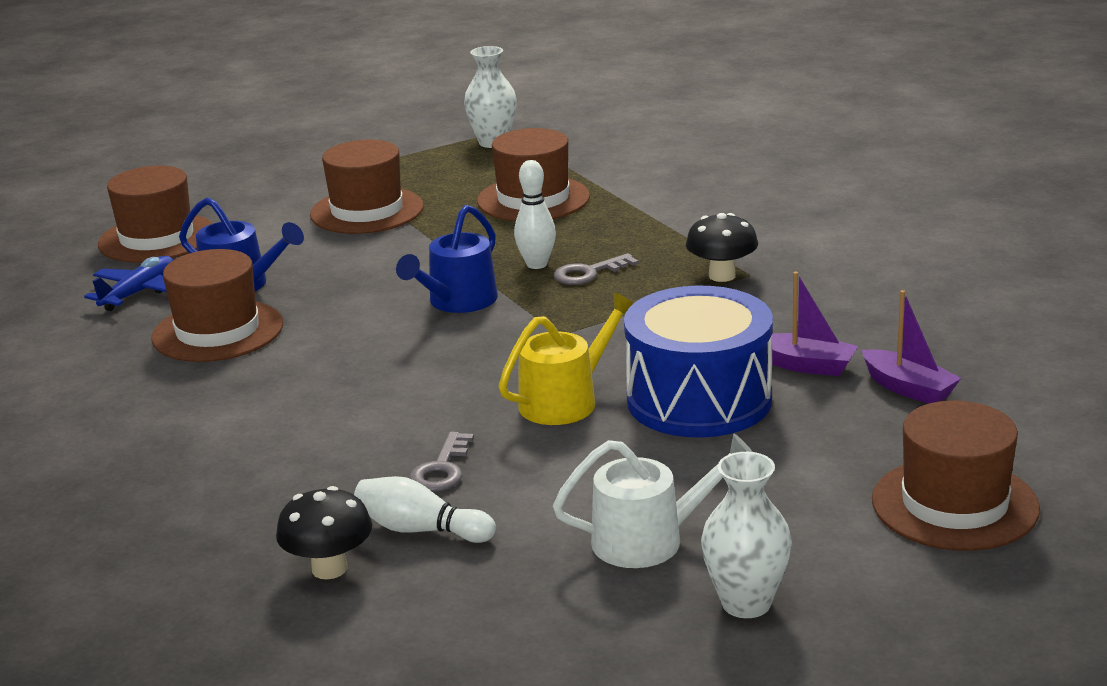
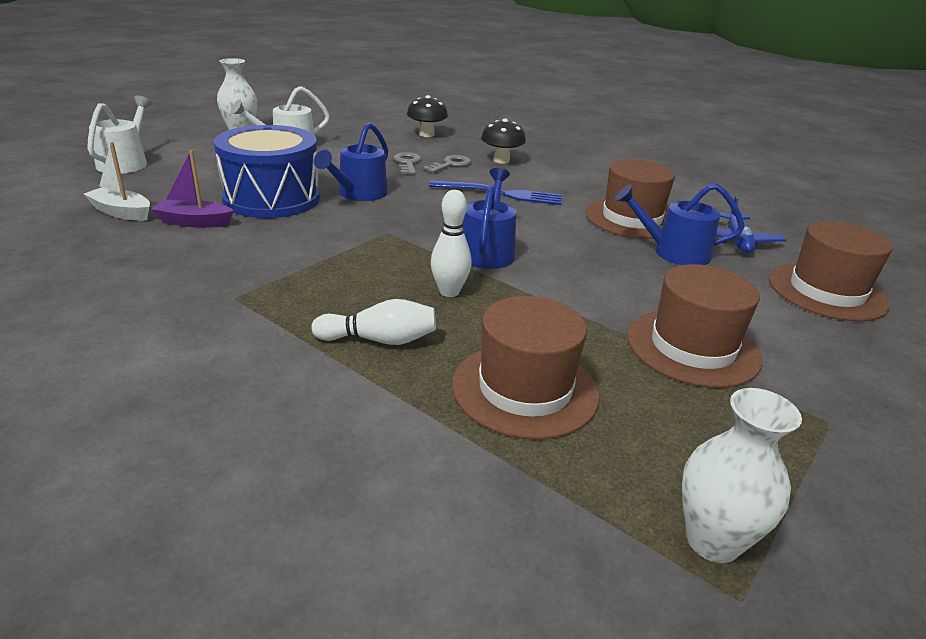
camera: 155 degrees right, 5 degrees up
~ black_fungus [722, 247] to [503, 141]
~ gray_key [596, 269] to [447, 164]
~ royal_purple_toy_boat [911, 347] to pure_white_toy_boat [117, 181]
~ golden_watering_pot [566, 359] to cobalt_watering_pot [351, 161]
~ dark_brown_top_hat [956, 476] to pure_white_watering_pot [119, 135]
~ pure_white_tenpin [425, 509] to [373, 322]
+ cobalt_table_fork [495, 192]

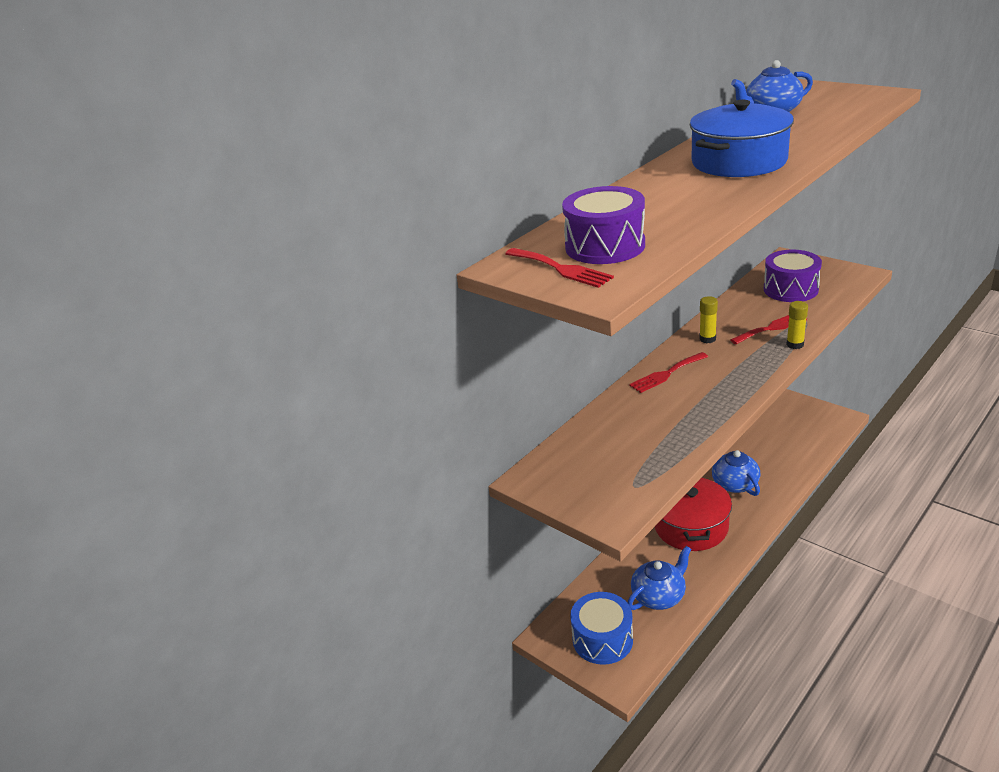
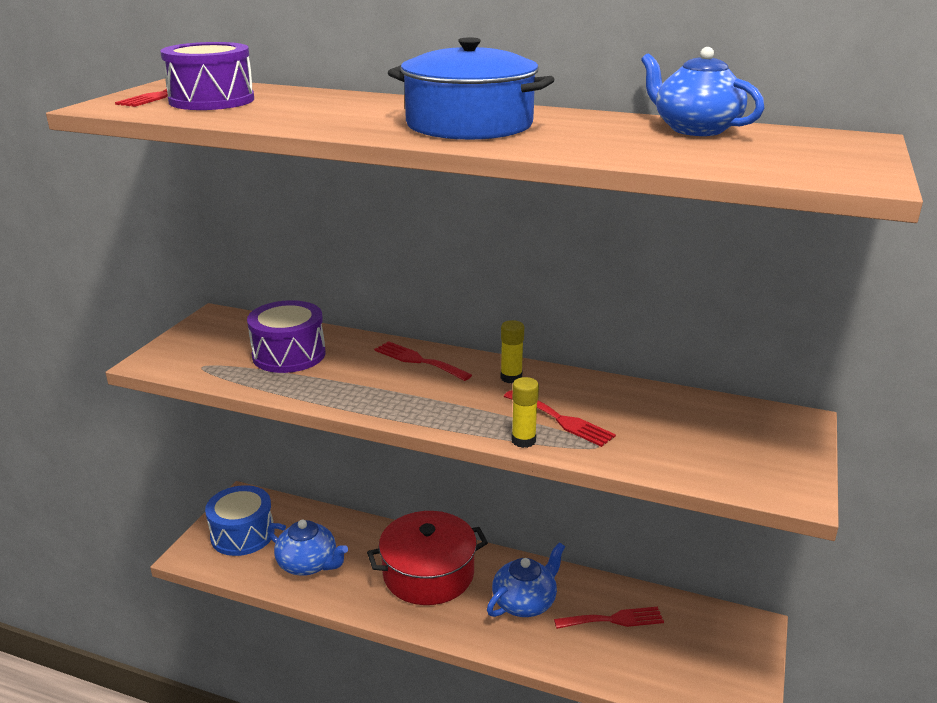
camera: 65 degrees right, 5 degrees down
~ royal_purple_snare_drum [793, 276] to [286, 336]
+ red_table_fork [609, 618]

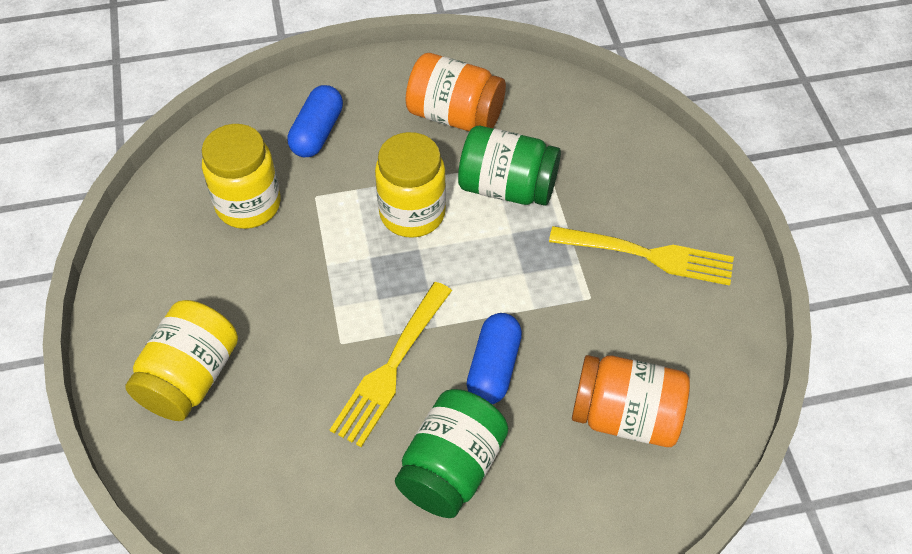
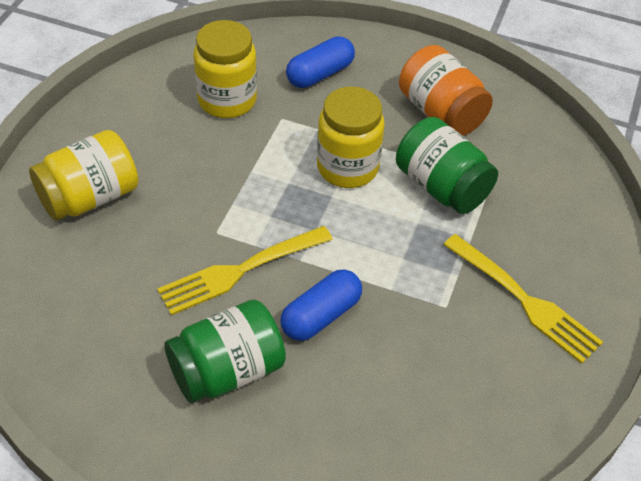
camera: 30 degrees right, 5 degrees down
- bright_orange_jar [631, 401]

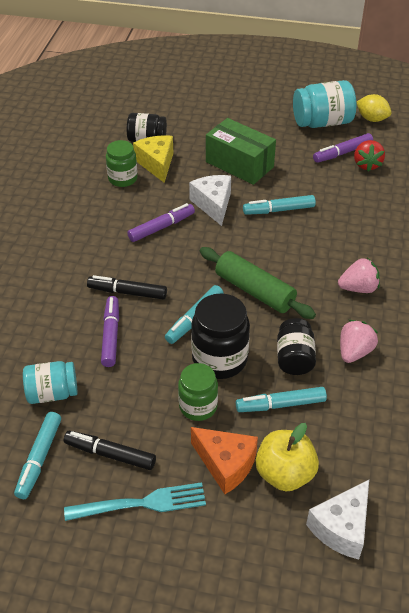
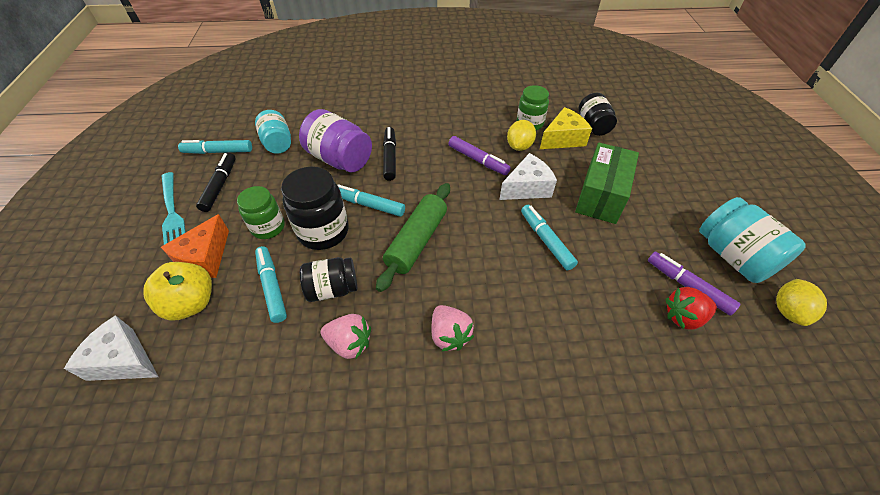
camera: 75 degrees right, 5 degrees up
~ royal_purple_felt_pen [110, 331] to royal_purple_jar [335, 141]
+ golden_toy_lemon [521, 135]

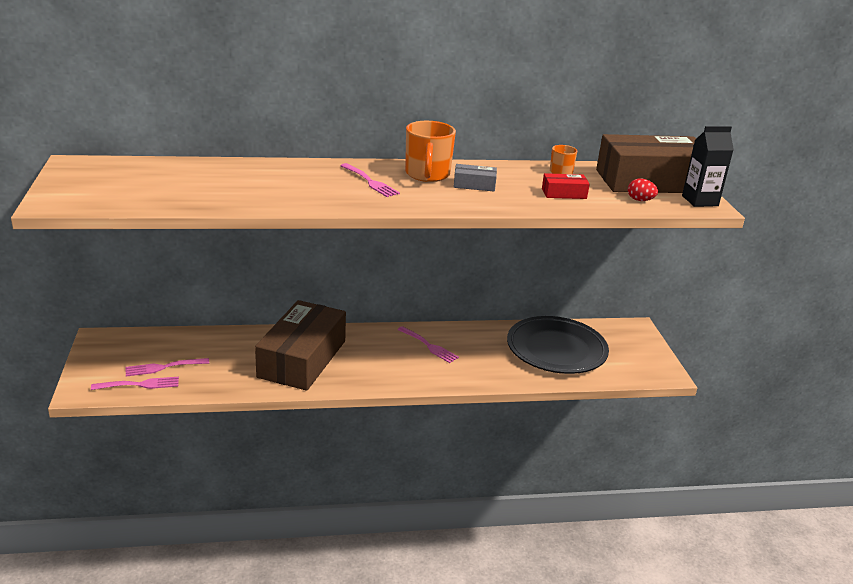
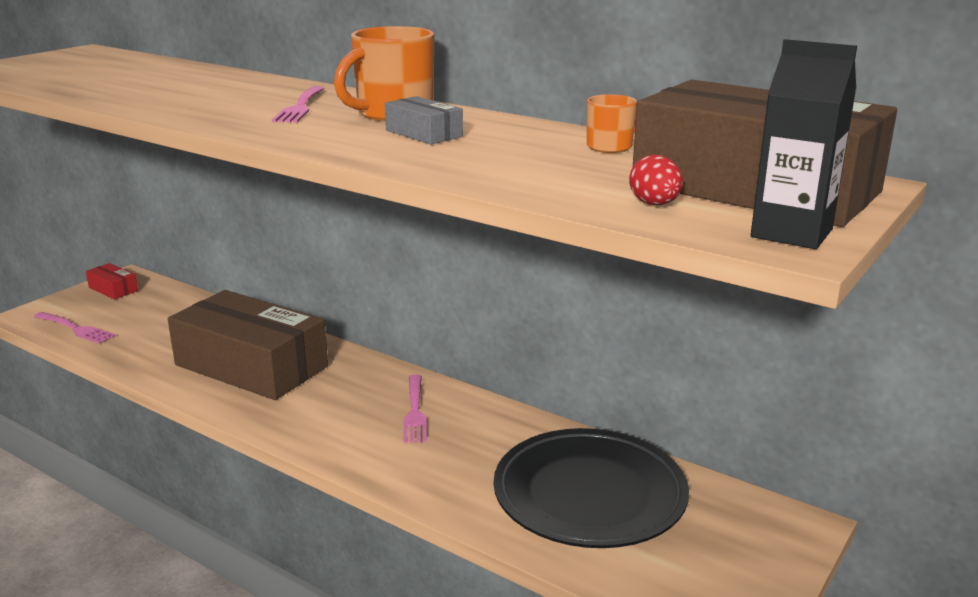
camera: 45 degrees right, 5 degrees down
~ red_parcel [566, 186] to [112, 281]
~ dark_brown_parcel [300, 345] = [248, 345] 60 degrees clockwise
- pink_table_fork [167, 367]

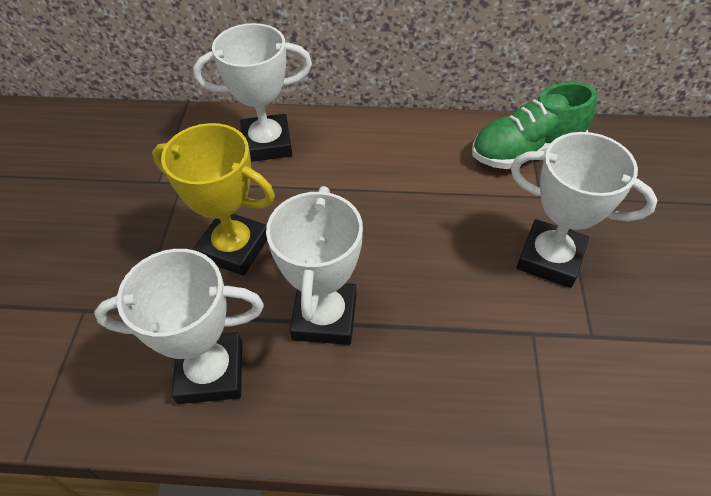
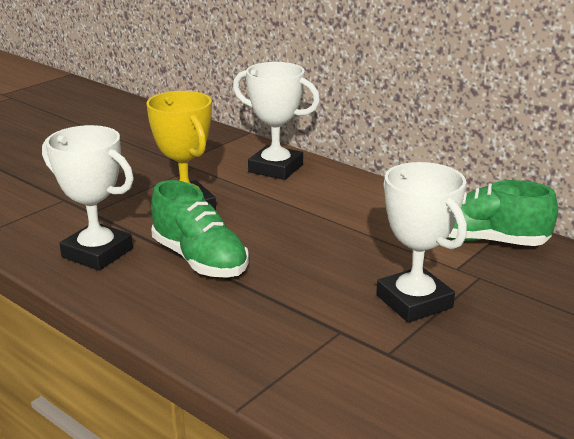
camera: 35 degrees right, 25 degrees down
~ pure_white_prize_cup [314, 265] to emerald_lace-up_shoe [200, 229]

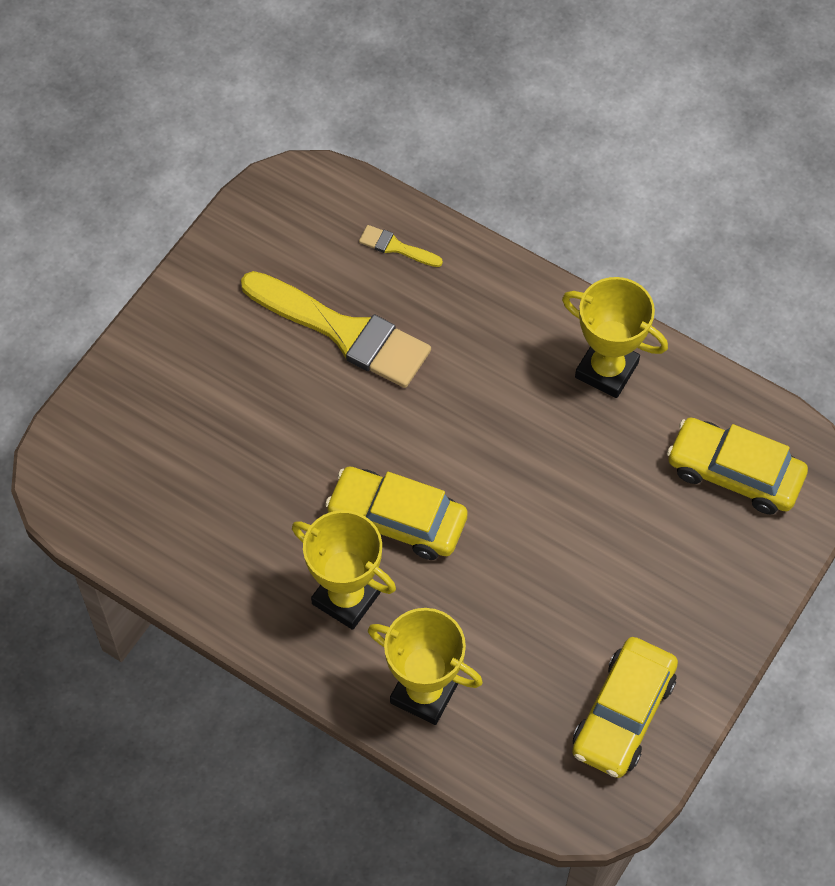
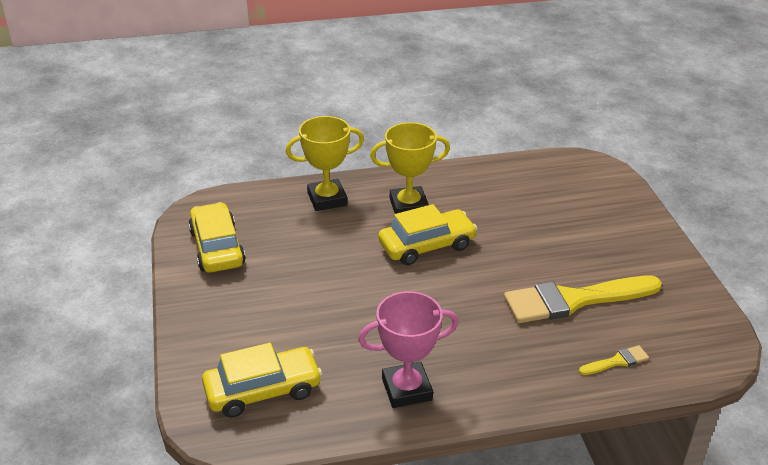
camera: 135 degrees right, 25 degrees down
~ golden_prize_cup [615, 337] to pink_prize_cup [408, 349]

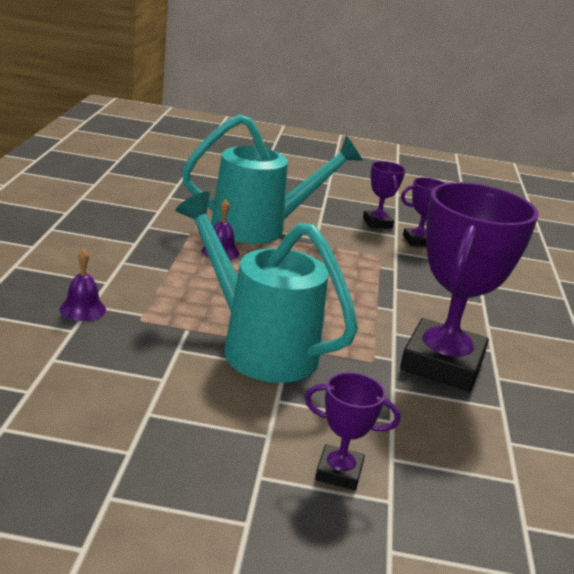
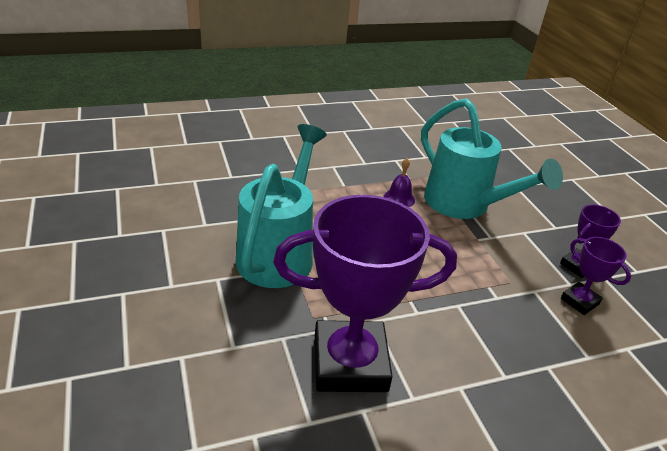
camera: 65 degrees right, 10 degrees up
- royal_purple_school_bell [83, 285]
- royal_purple_prize_cup [352, 431]

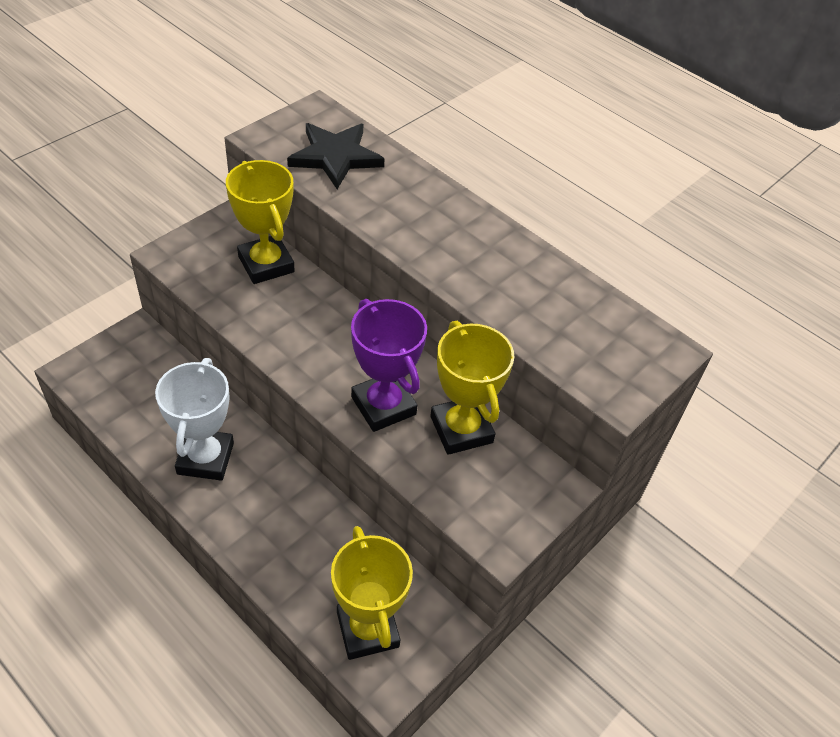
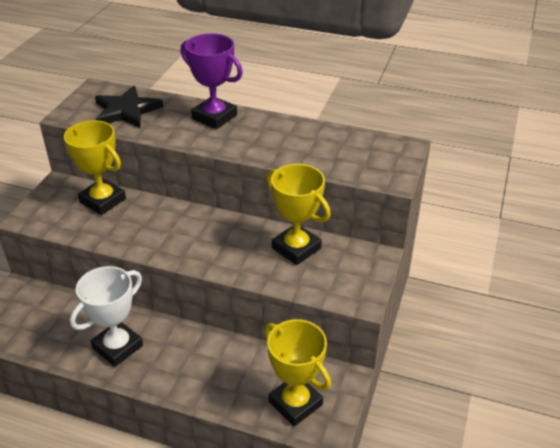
camera: 20 degrees left, 10 degrees down
~ royal_purple_prize_cup [389, 365] to [212, 81]
~ pure_white_prize_cup [194, 419] = [106, 316] 60 degrees clockwise

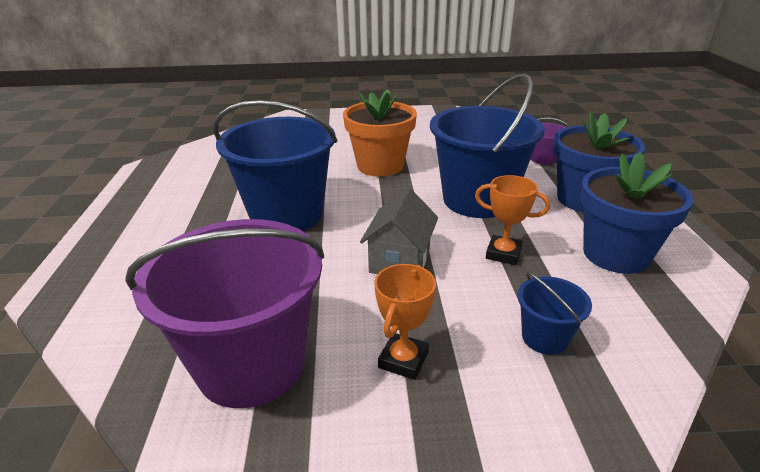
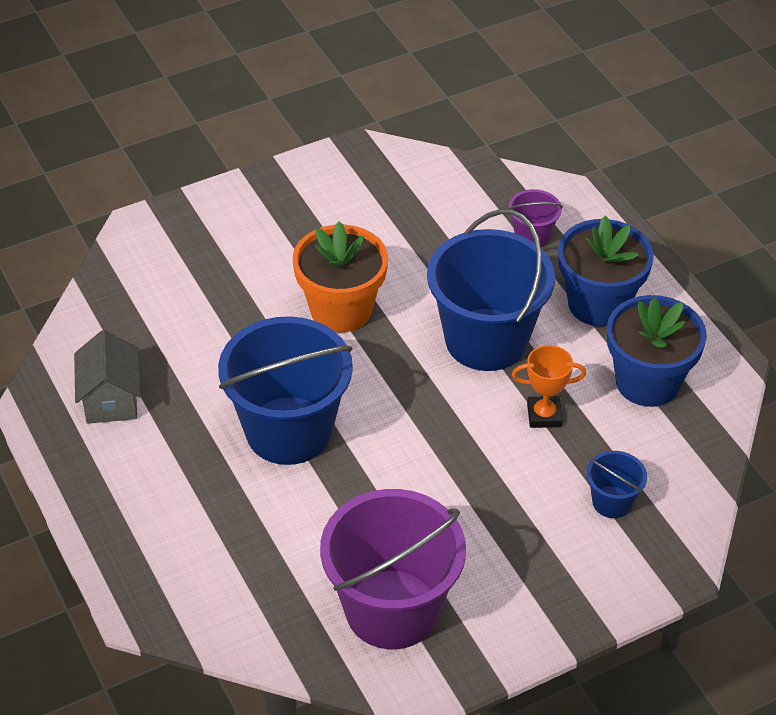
camera: 25 degrees left, 15 degrees up
~ gray_toy_house [399, 231] to [107, 377]
- bright_orange_prize_cup [405, 322]

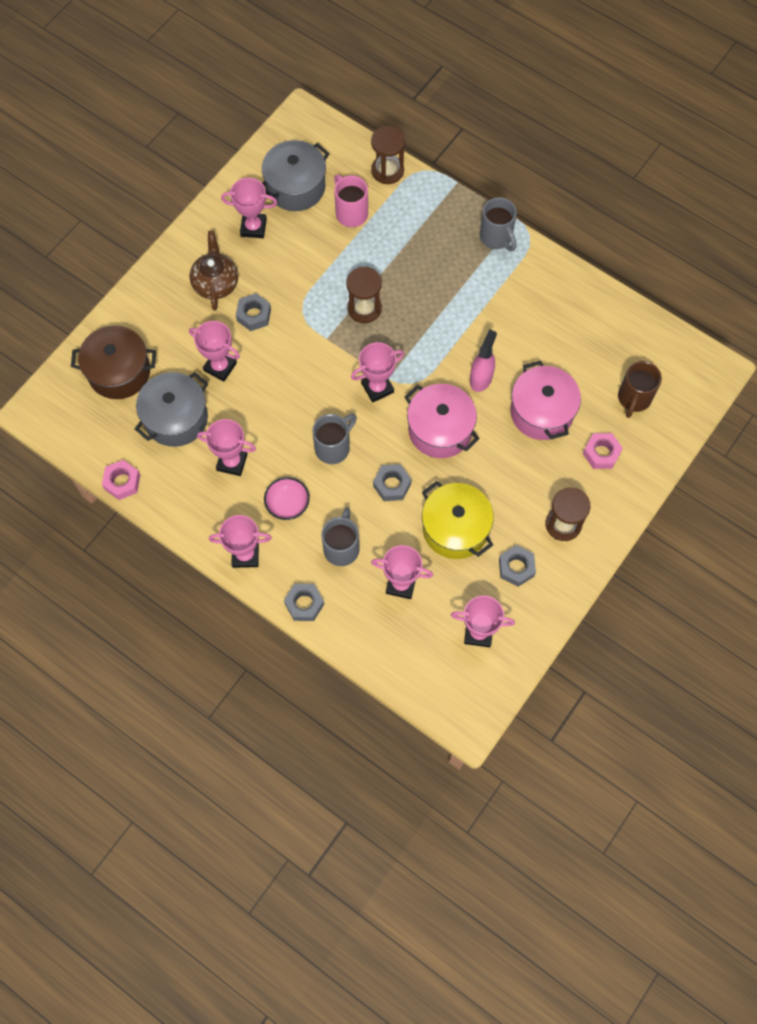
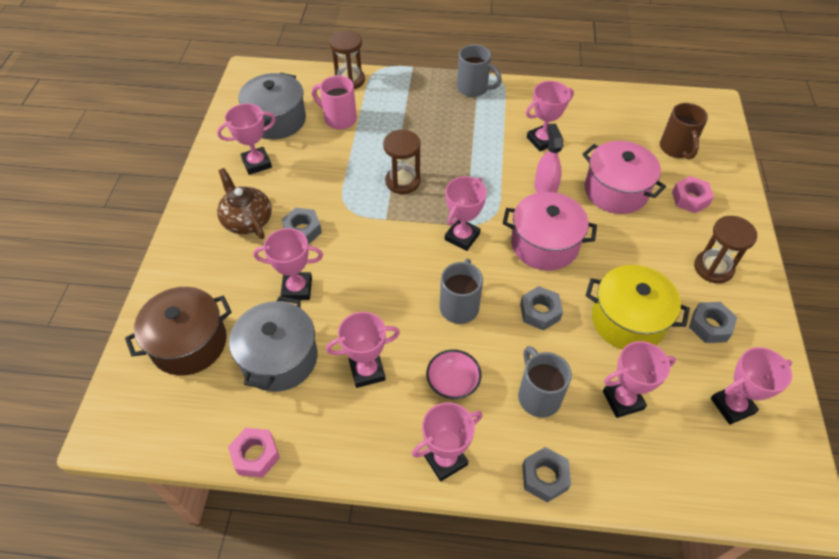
camera: 30 degrees left, 15 degrees down
+ pink_prize_cup [550, 116]

